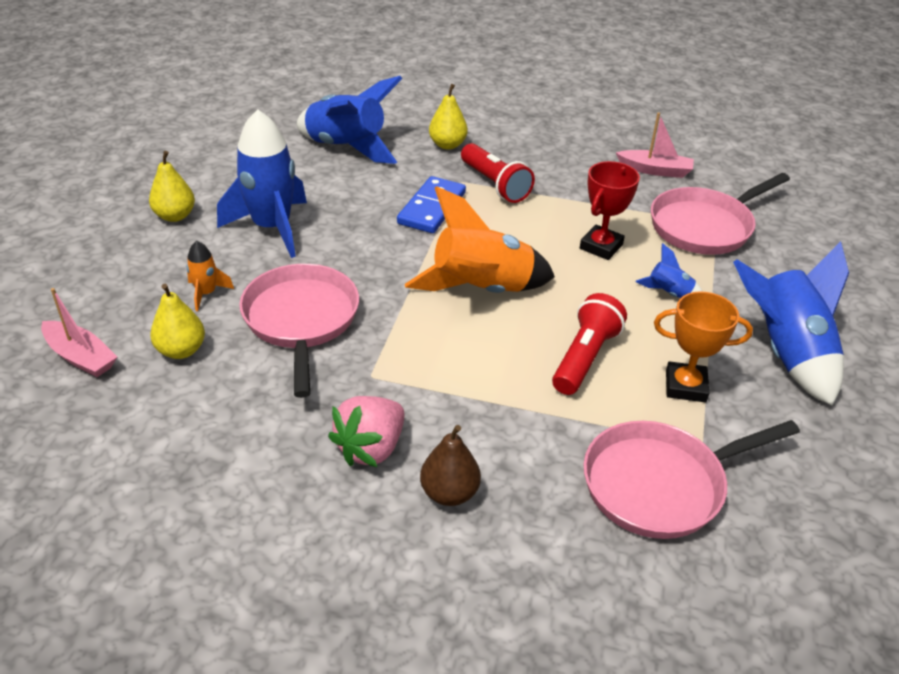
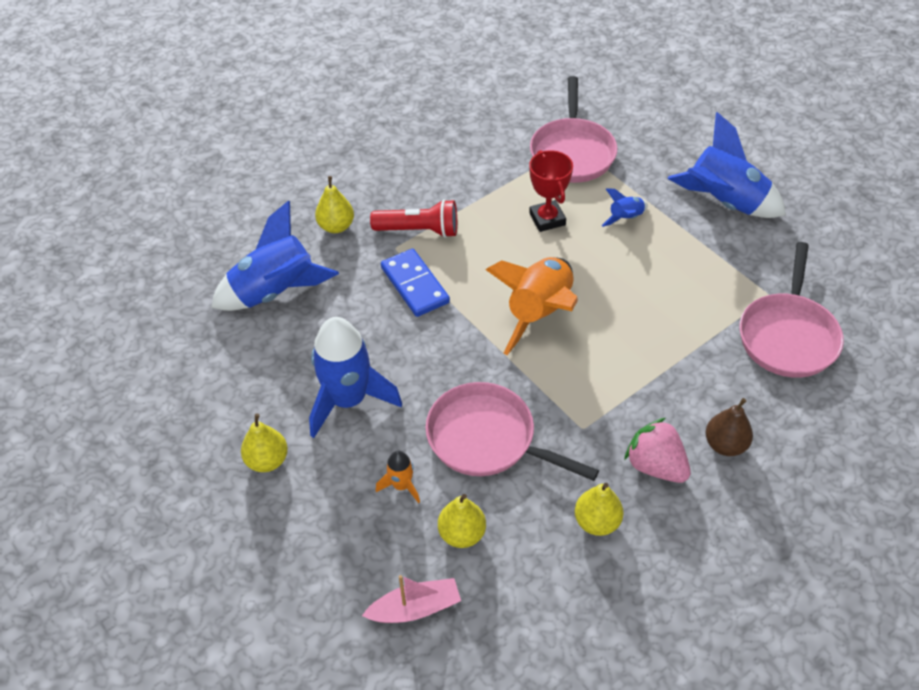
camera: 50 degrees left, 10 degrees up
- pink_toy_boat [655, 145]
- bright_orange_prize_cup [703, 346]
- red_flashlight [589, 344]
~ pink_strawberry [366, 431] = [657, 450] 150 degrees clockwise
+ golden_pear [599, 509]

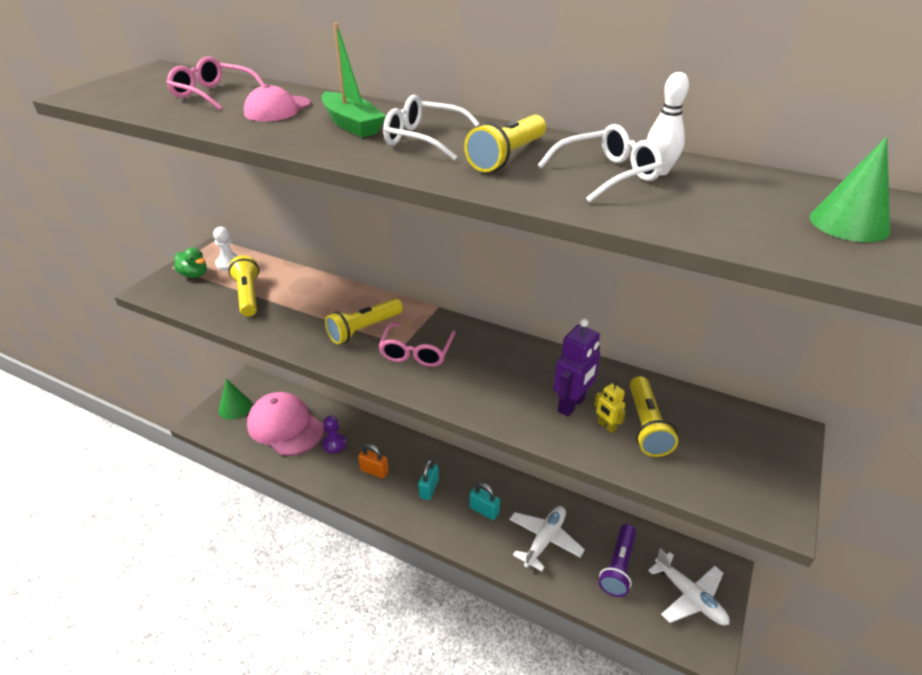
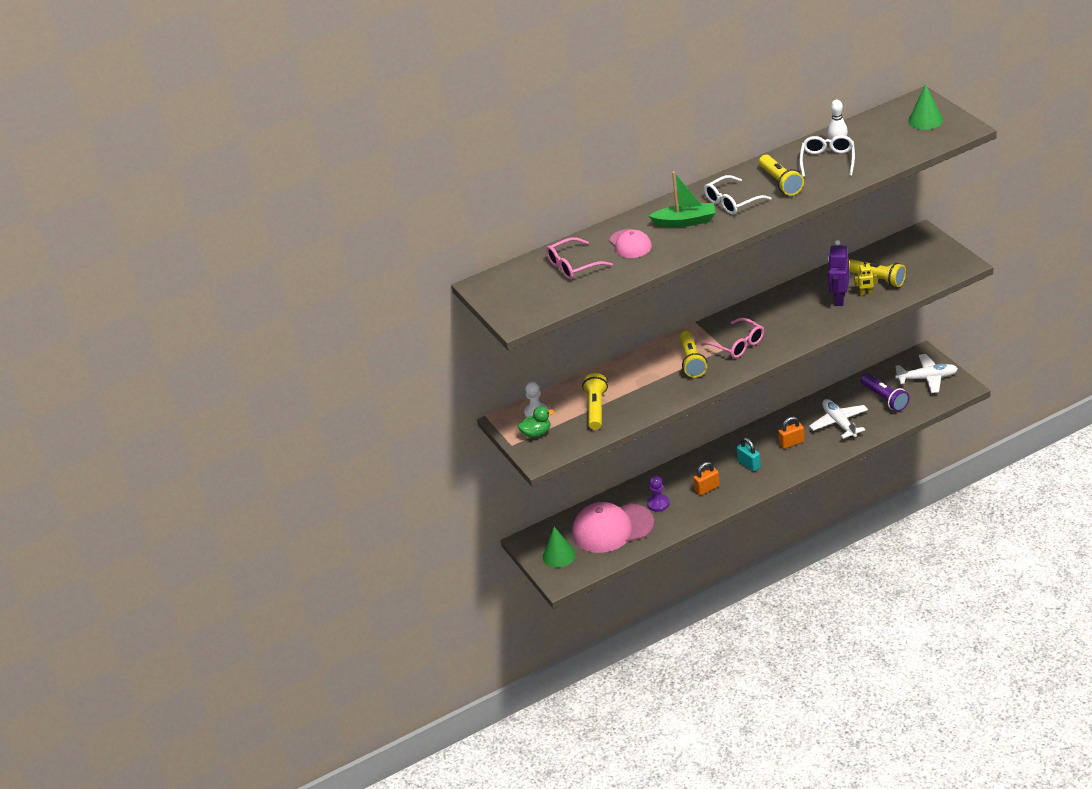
camera: 50 degrees left, 0 degrees up
~ golden_flashlight [244, 286] = [595, 401] 75 degrees clockwise
~ royal_purple_robot_figure [576, 367] = [839, 273] 150 degrees counterclockwise
~ turquoise_lock [484, 501] to bright_orange_lock [791, 432]

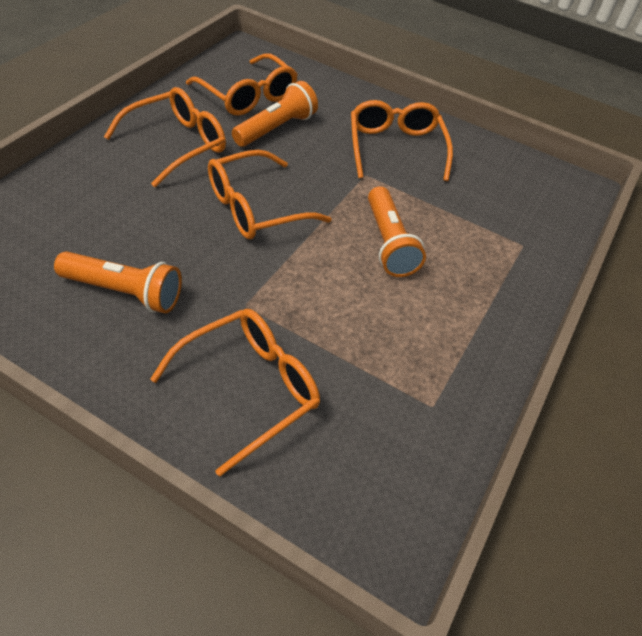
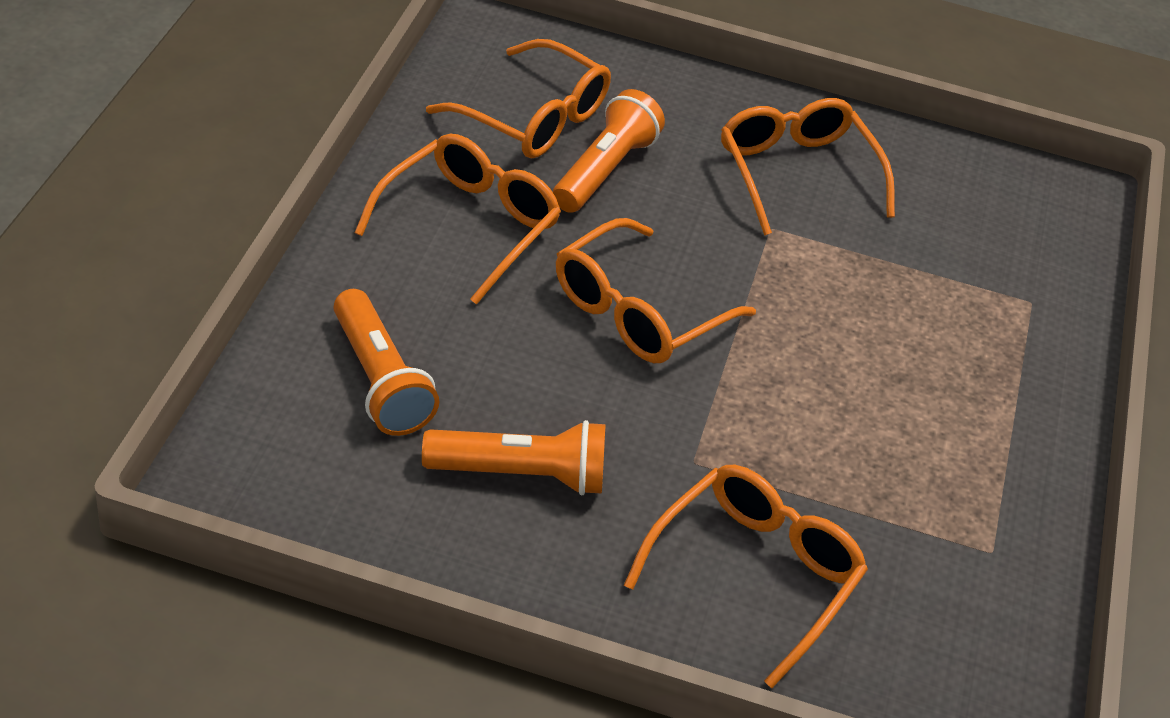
camera: 15 degrees left, 5 degrees down
~ bright_orange_flashlight [397, 231] to [386, 362]

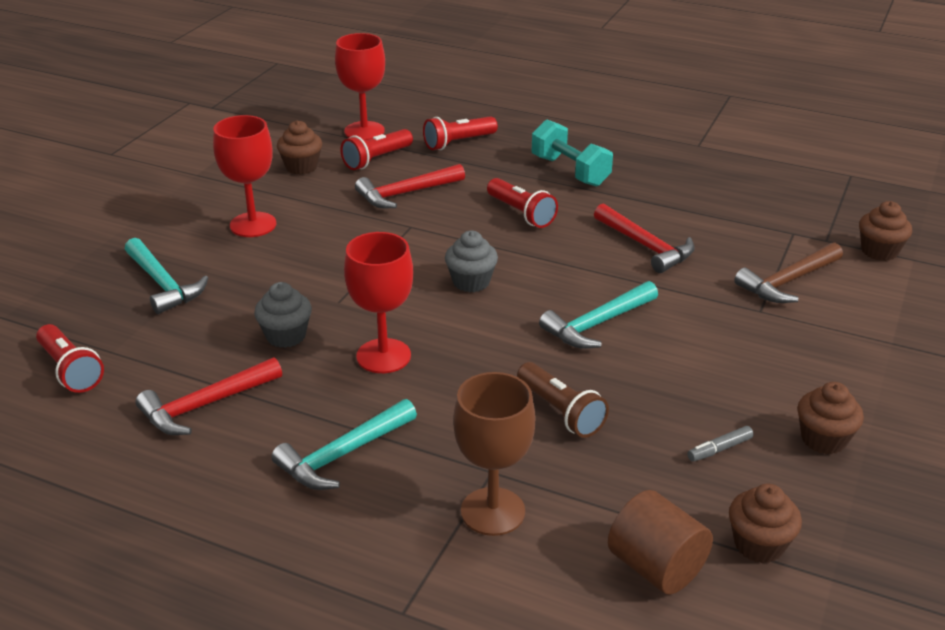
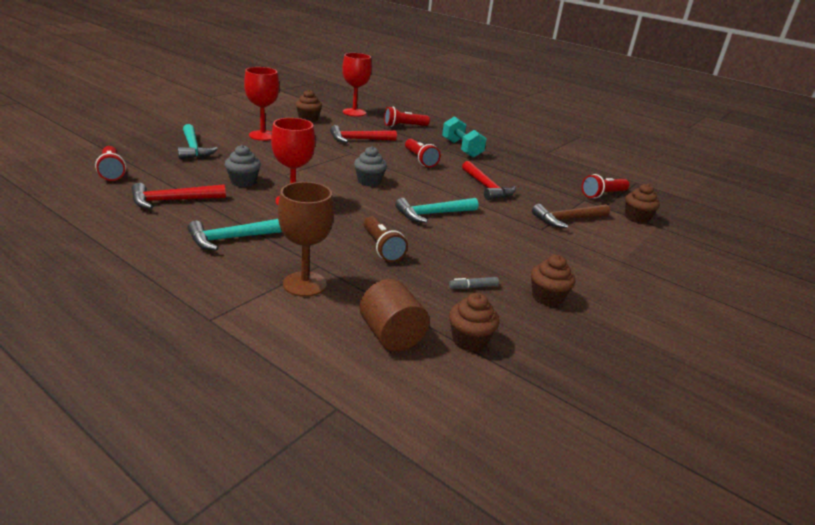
camera: 10 degrees right, 5 degrees down
~ red_flashlight [376, 149] to [606, 186]

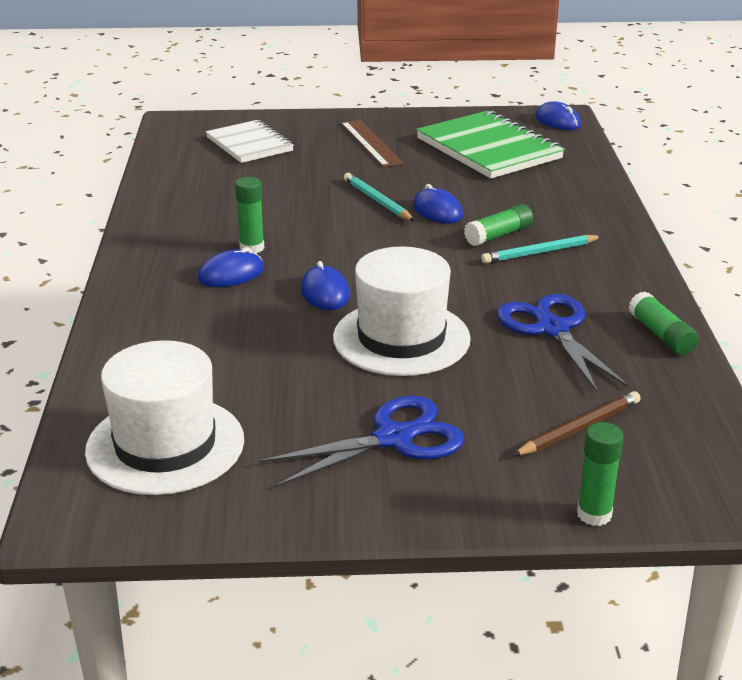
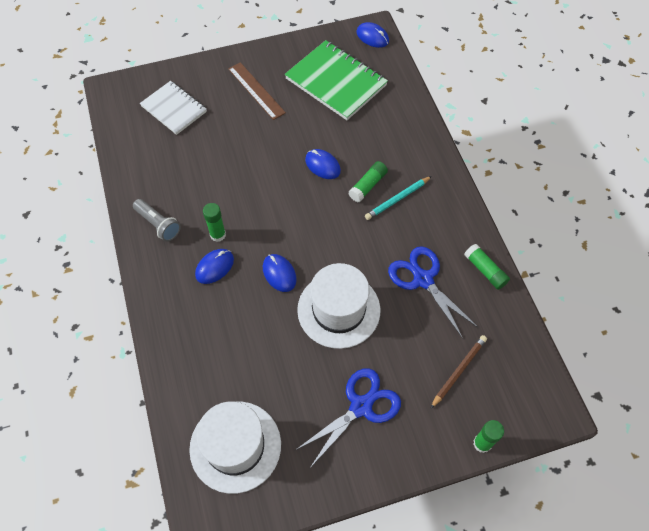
camera: 15 degrees left, 30 degrees up
- turquoise_lead_pencil [379, 197]
+ gray_flashlight [157, 220]

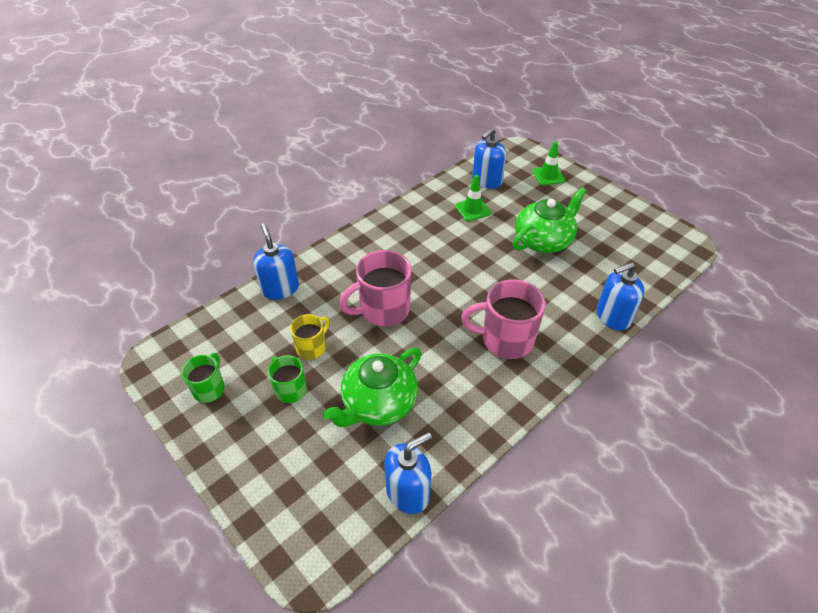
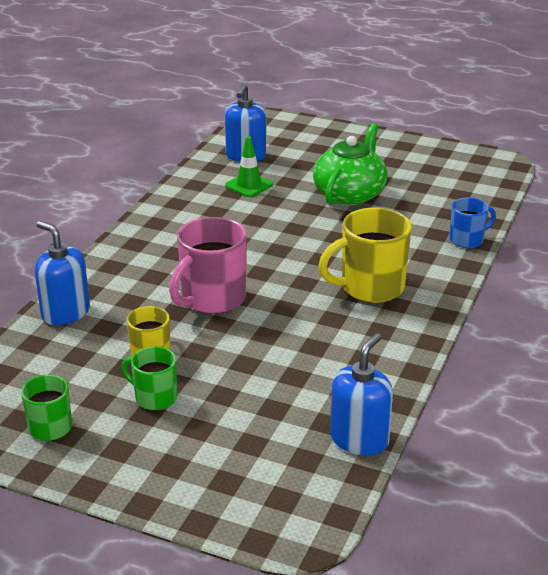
camera: 25 degrees left, 15 degrees down
- emerald_safety_cone [548, 163]
~ cobalt_soap_pump [620, 296] to cobalt_coffee_mug [473, 222]
~ pink_coffee_mug [503, 319] to golden_coffee_mug [365, 255]
- emerald_tea_pot [372, 387]

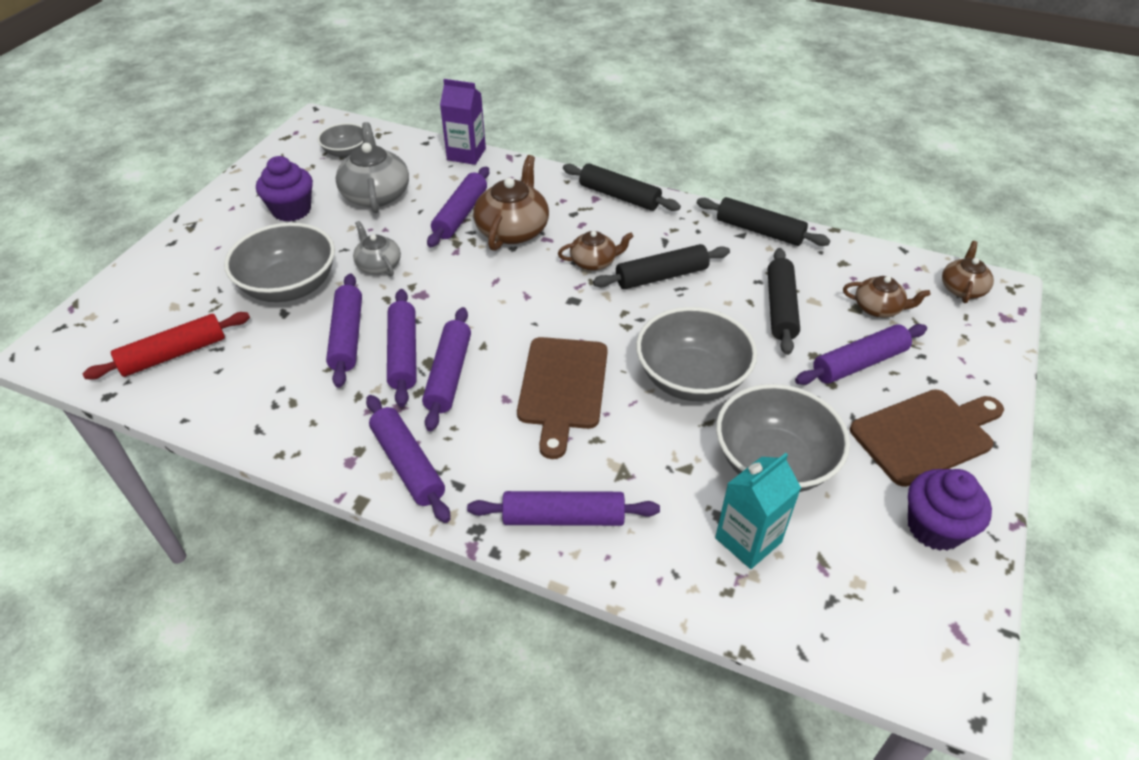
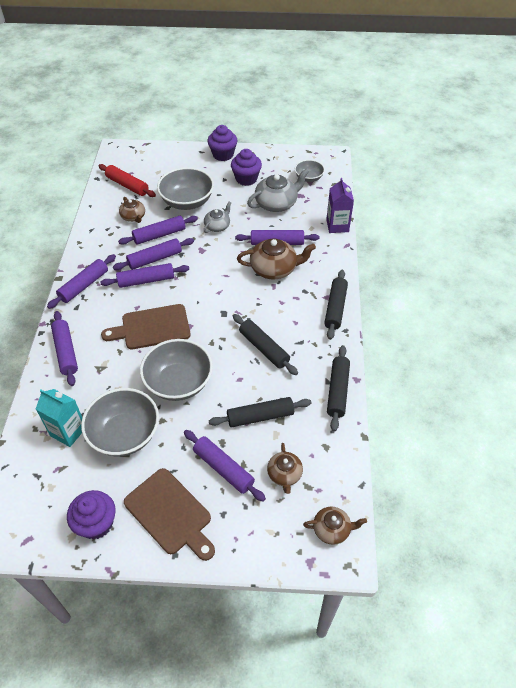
camera: 70 degrees right, 5 degrees up
~ dark_brown_tea_pot [596, 251] to [132, 210]
+ royal_purple_muffin [222, 143]

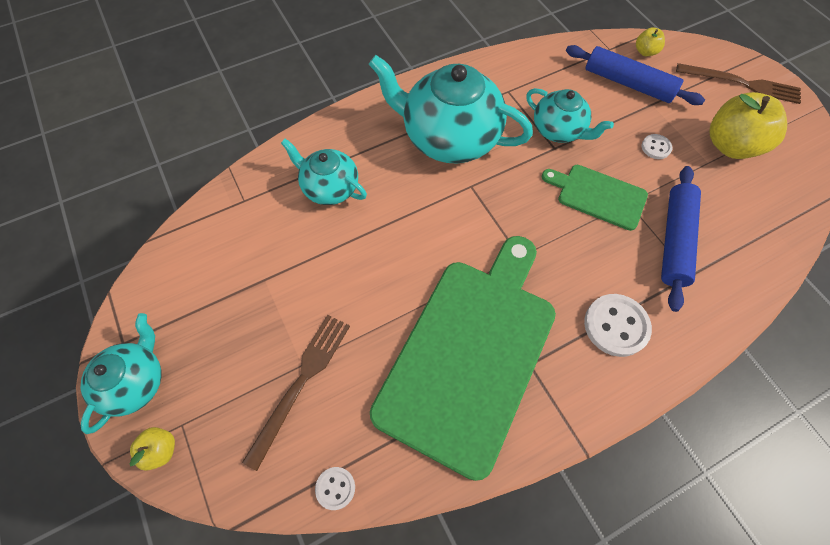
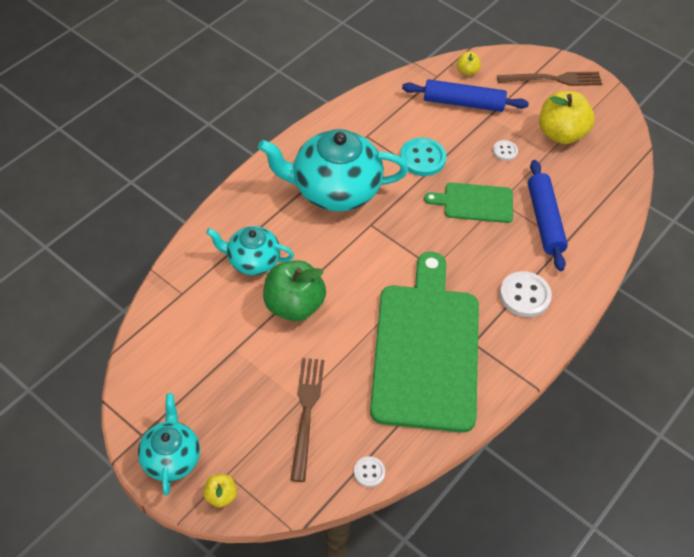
camera: 25 degrees left, 10 degrees down
~ turquoise_tea_pot [570, 115] to turquoise_shirt_button [423, 157]
+ emerald_apple_fruit [294, 290]

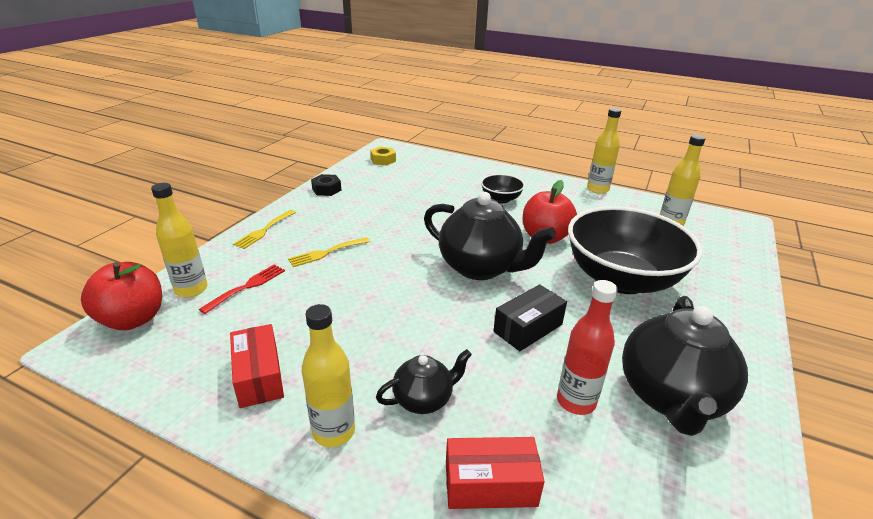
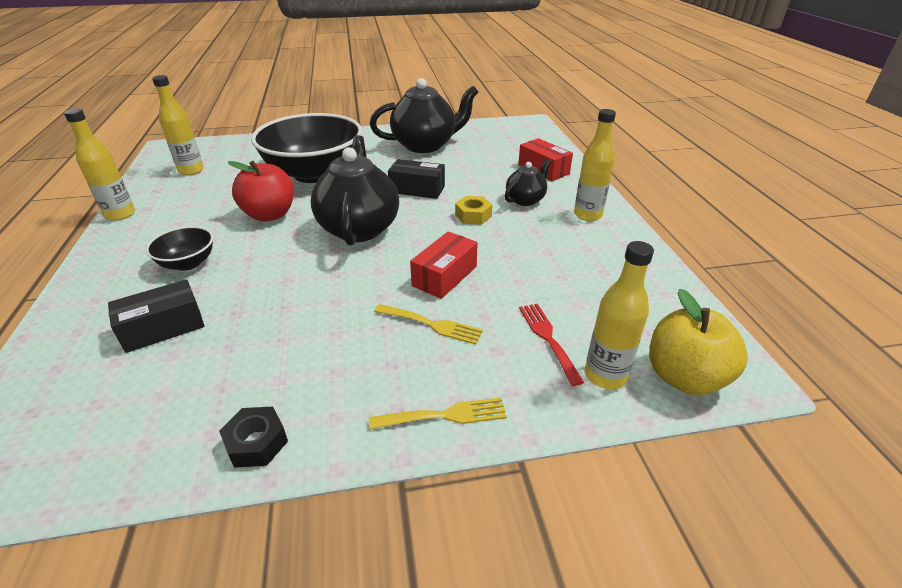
camera: 125 degrees left, 5 degrees up
~ golden_hexagon_nut [383, 156] to [473, 210]
~ red_apple_fruit [121, 296] to golden_apple_fruit [698, 342]
~ red_table_fork [242, 289] = [551, 344] 75 degrees clockwise
- red_bottle [587, 347]
~ red_parcel [257, 366] to [444, 265]
~ black_tea_pot [424, 381] = [528, 182] 105 degrees clockwise
+ black_parcel [156, 316]

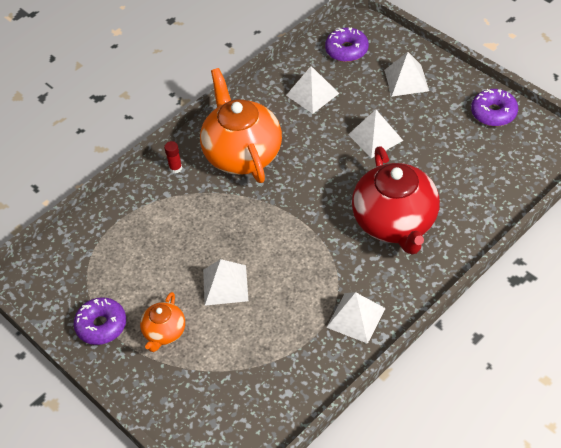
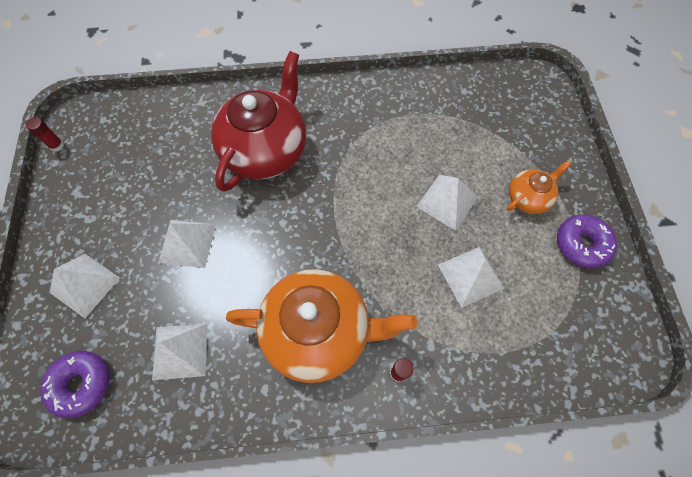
camera: 145 degrees left, 15 degrees up
~ bright_orange_tea_pot [241, 125] = [321, 326] 105 degrees counterclockwise
- royal_purple_glazed_donut [494, 107]
~ pure_white_pyramid [356, 318] to [471, 277]
+ red_stick_of_glue [45, 134]

